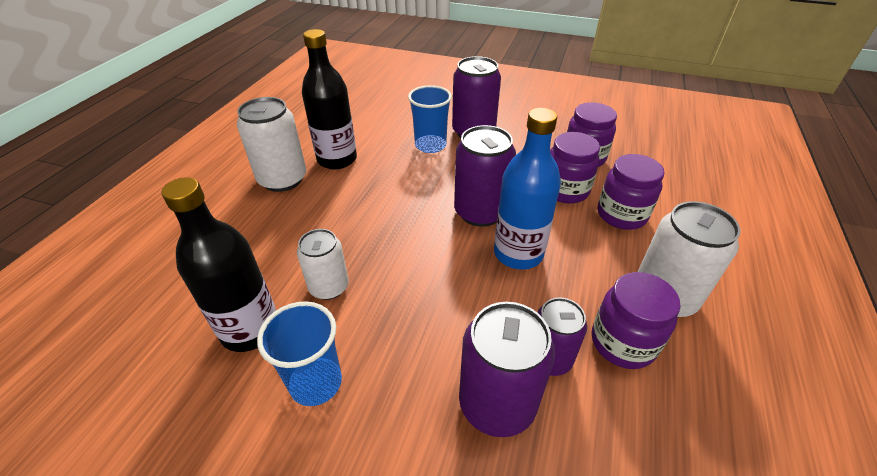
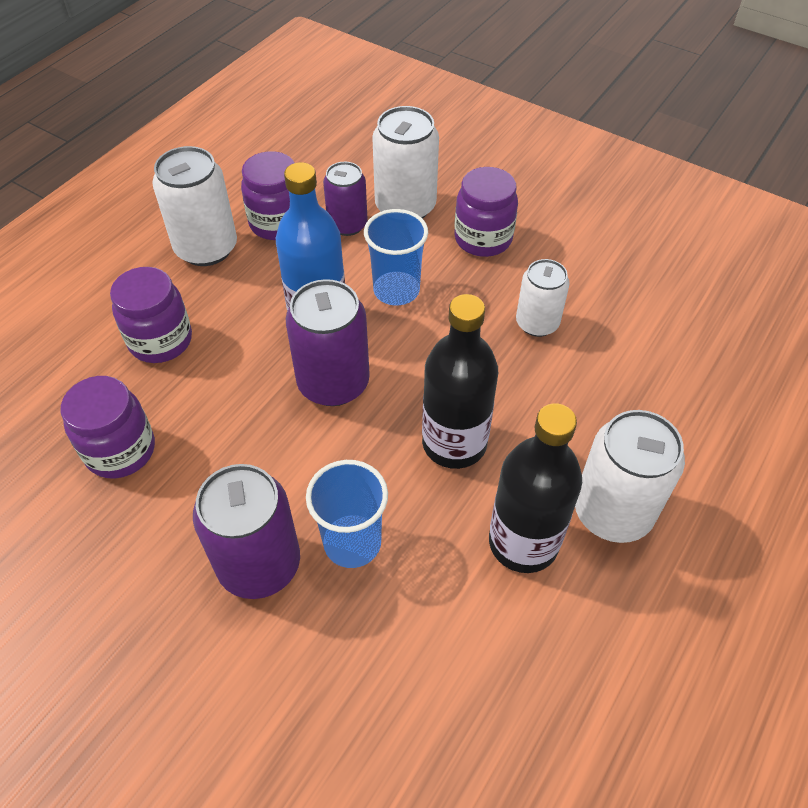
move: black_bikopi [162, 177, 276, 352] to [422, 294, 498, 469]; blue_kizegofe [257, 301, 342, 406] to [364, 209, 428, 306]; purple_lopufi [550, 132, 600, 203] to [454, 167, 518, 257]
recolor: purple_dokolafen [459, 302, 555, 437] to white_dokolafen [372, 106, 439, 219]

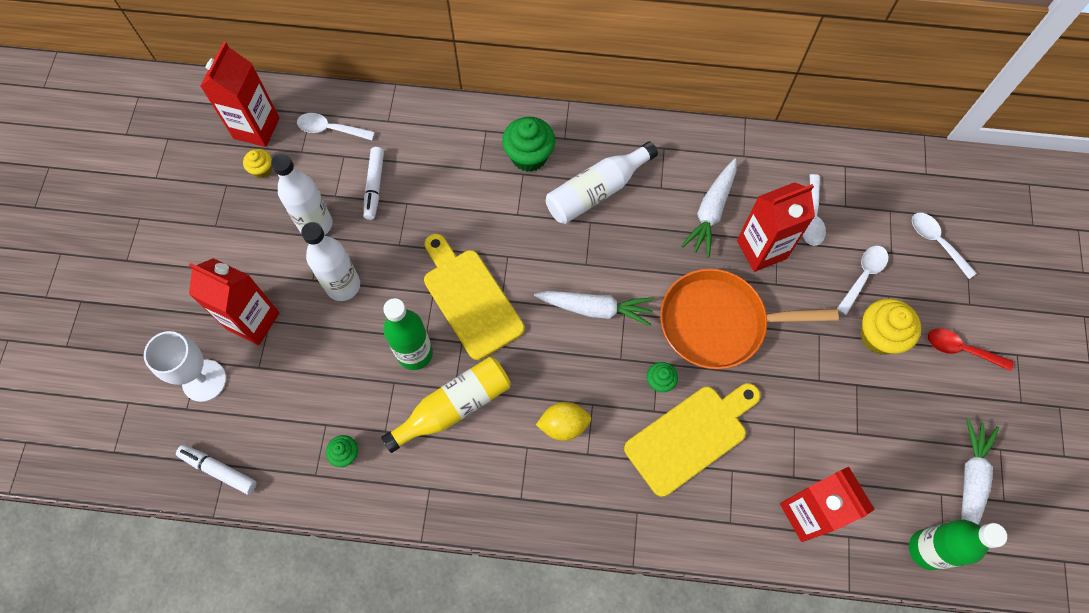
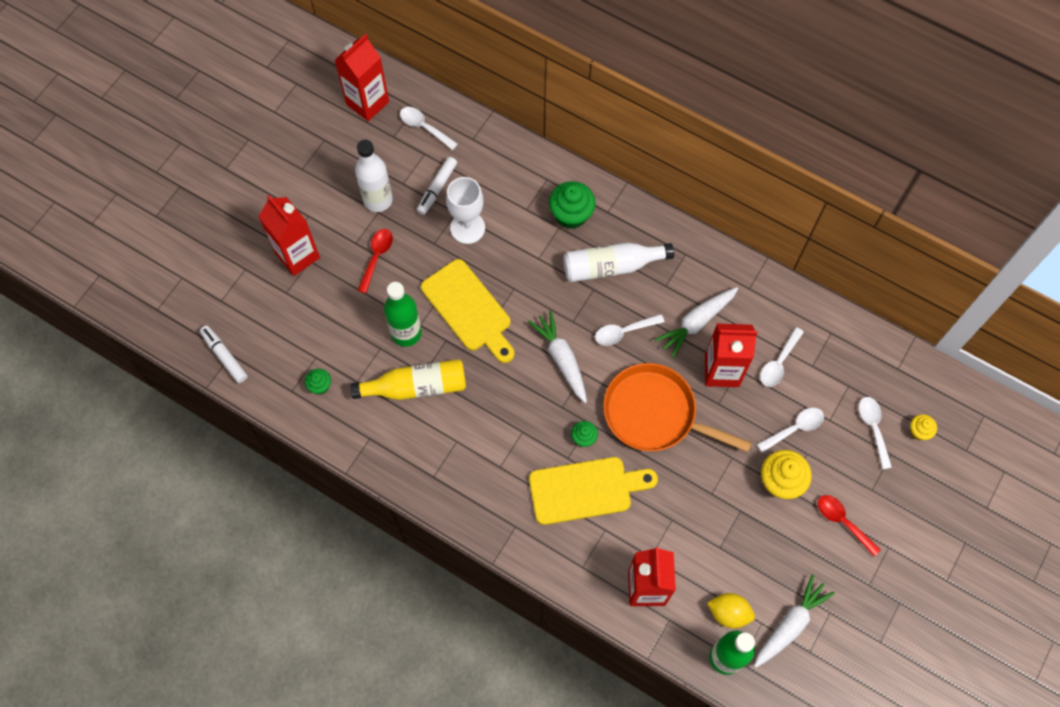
insert: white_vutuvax [595, 314, 665, 346]
move: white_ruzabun [144, 331, 226, 402] to [446, 177, 485, 244]; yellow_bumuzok [243, 149, 272, 178] to [910, 414, 937, 440]; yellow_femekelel [536, 402, 591, 441] to [707, 593, 755, 628]
replace: white_bikopi [301, 222, 360, 301] to red_vutuvax [357, 229, 393, 293]
rotate: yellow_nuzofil [424, 234, 525, 360] = [421, 259, 514, 363] 150 degrees clockwise; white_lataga [534, 291, 654, 326] = [528, 310, 587, 403] 150 degrees counterclockwise

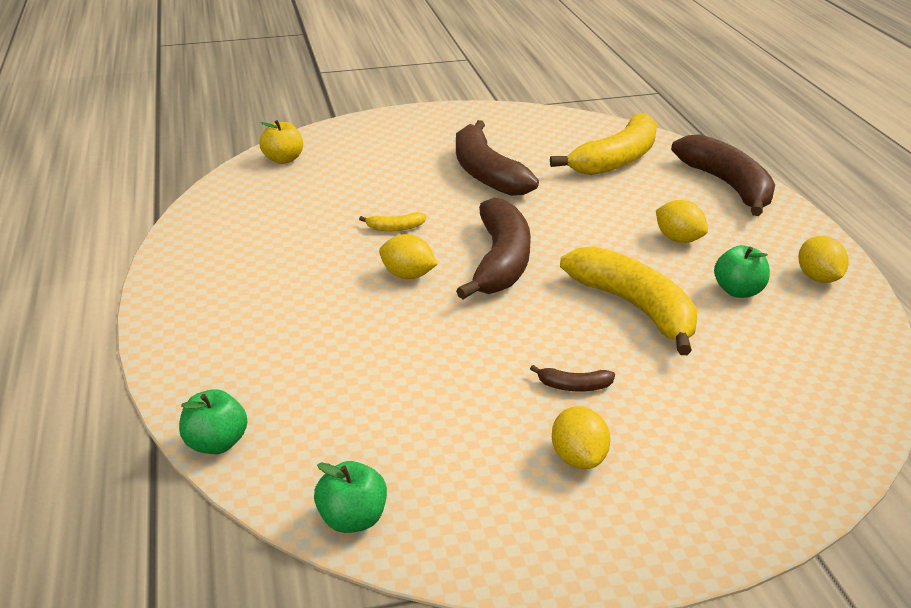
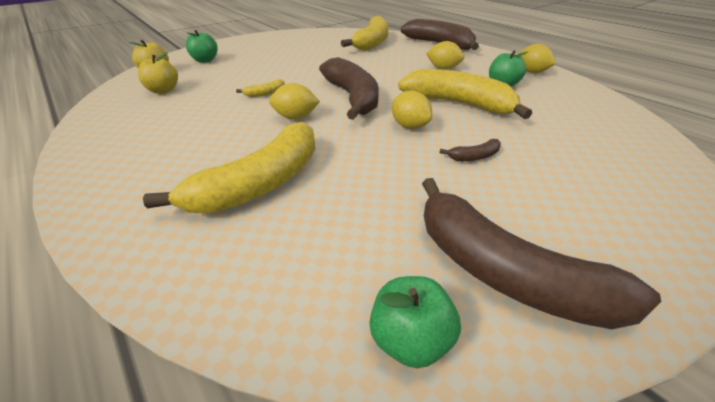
insert: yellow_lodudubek [138, 52, 178, 94]; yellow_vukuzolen [143, 122, 315, 213]
move: green_lodudubek [179, 389, 247, 454] to [186, 30, 218, 63]; brown_vukuzolen [456, 120, 539, 196] to [422, 178, 661, 329]; yellow_femekelel [552, 406, 610, 469] to [392, 91, 432, 129]

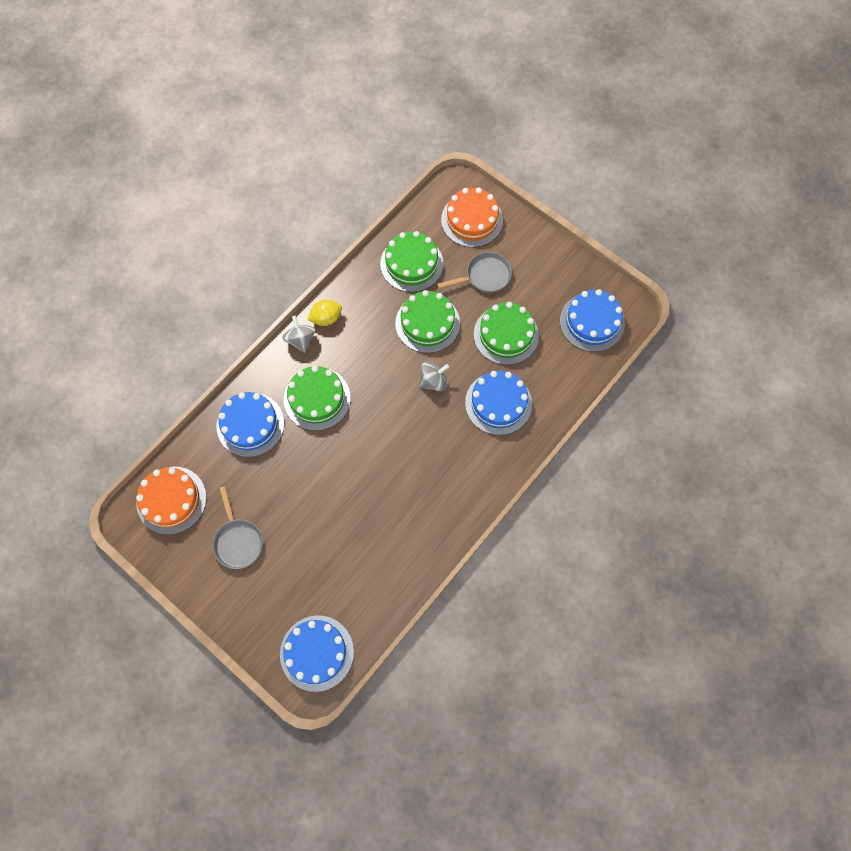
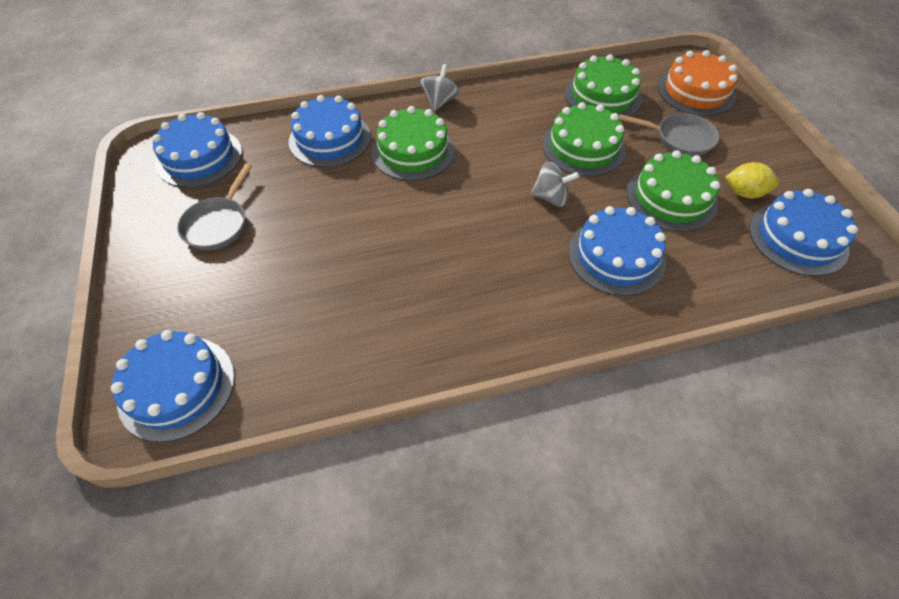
move: yellow_femekelel [307, 300, 342, 326] to [725, 162, 779, 198]
recolor: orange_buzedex [136, 467, 207, 535] to blue_buzedex [152, 112, 242, 188]

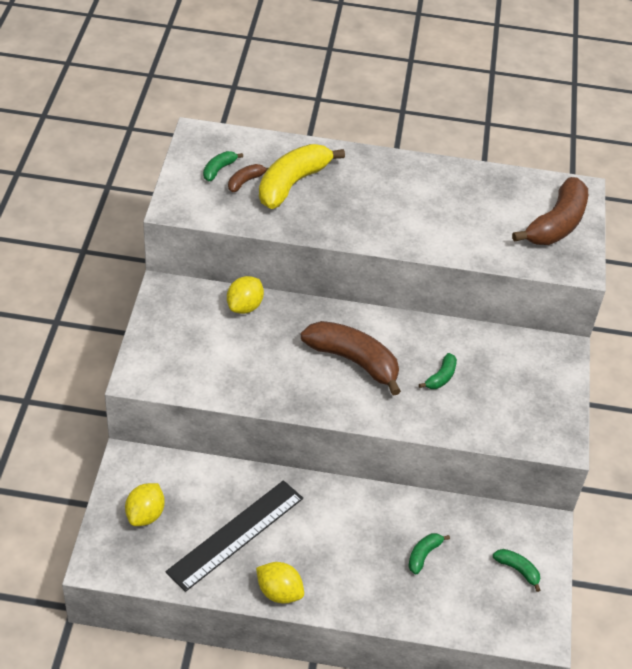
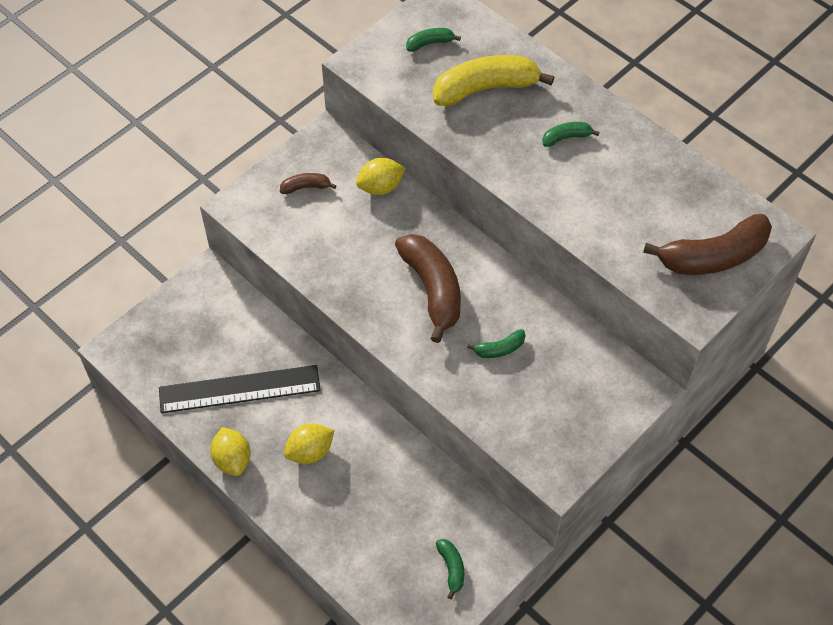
move: yellow_femekelel [125, 483, 165, 526] to [284, 423, 335, 464]; brown_vukuzolen [228, 164, 268, 192] to [280, 173, 336, 194]; green_vukuzolen [408, 533, 450, 574] to [542, 122, 600, 147]

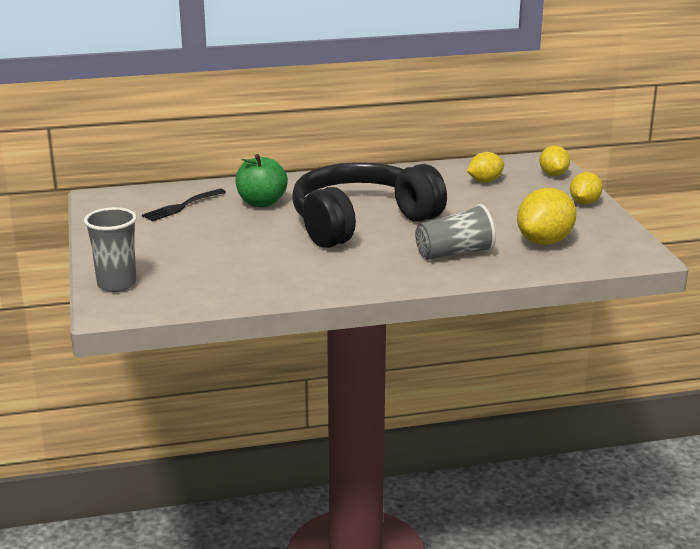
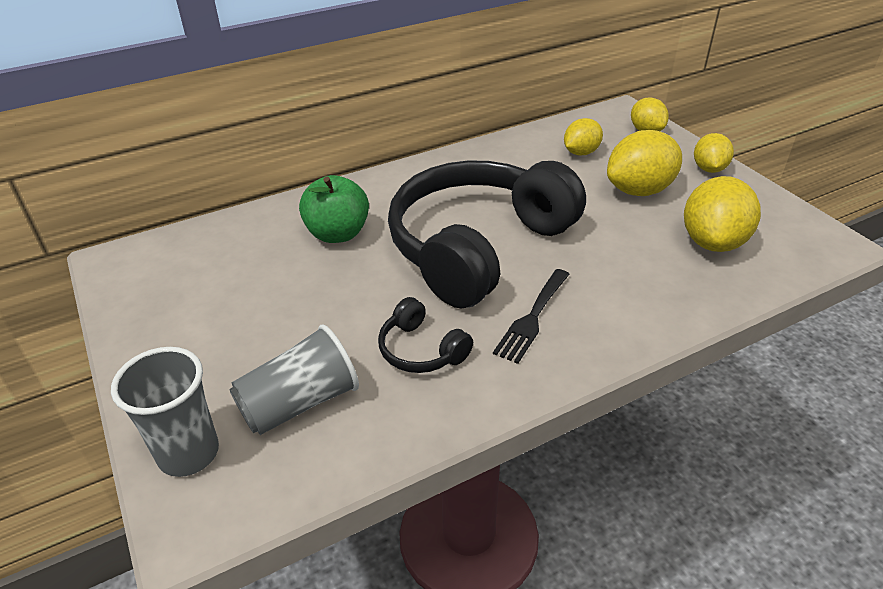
insert: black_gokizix [378, 297, 473, 373]; yellow_femekelel [607, 130, 682, 196]
move: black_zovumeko [142, 189, 226, 222] to [493, 269, 570, 364]; grey_kizegofe [415, 204, 496, 260] to [229, 325, 359, 435]

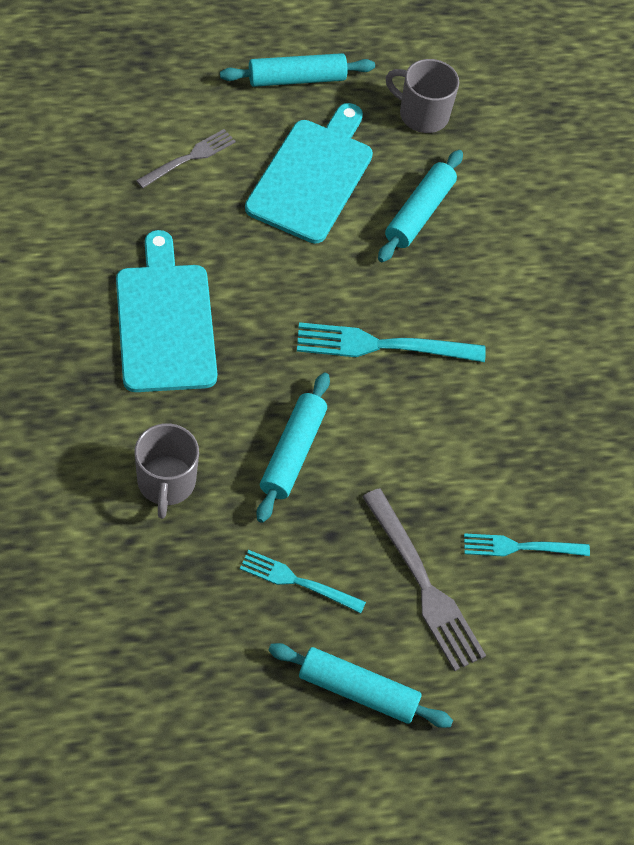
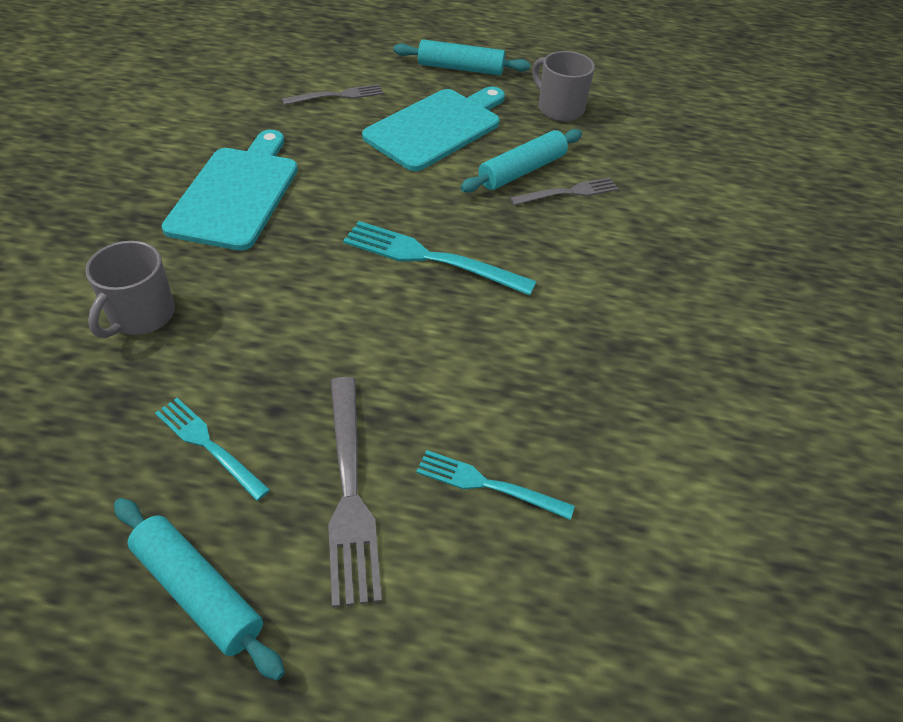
delete: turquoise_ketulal [256, 372, 330, 523]
insert: grey_zovumeko [510, 177, 619, 205]

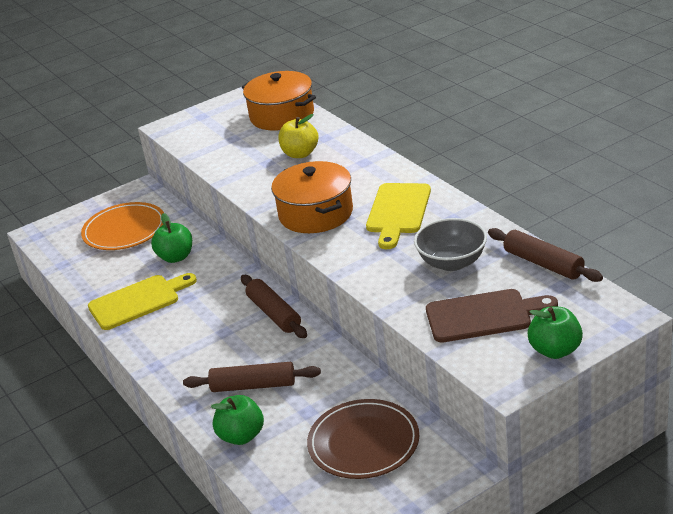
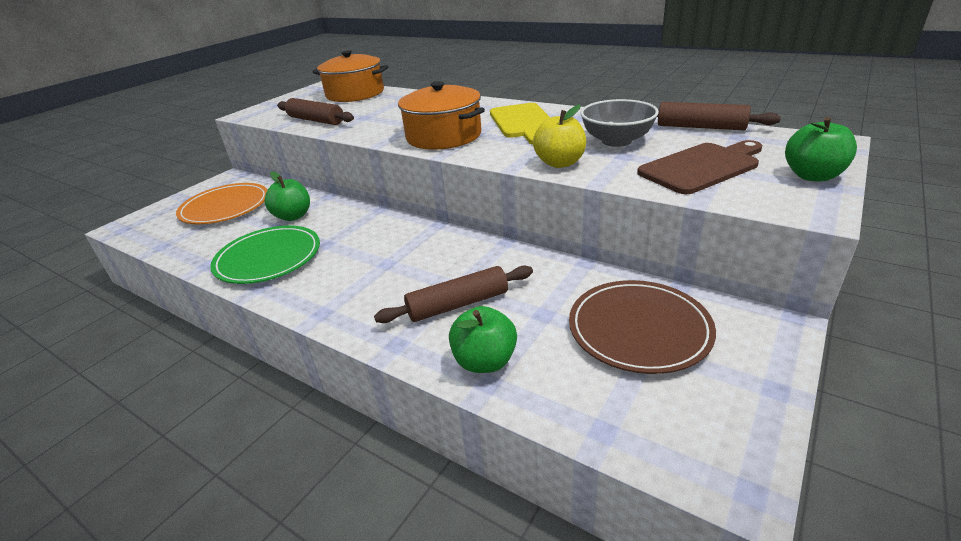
move: brown_ketulal [241, 275, 307, 338] to [277, 98, 354, 125]; yellow_lodudubek [278, 114, 319, 158] to [533, 104, 586, 168]
replace: yellow_nuzofil [88, 273, 197, 330] to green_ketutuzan [210, 226, 320, 284]

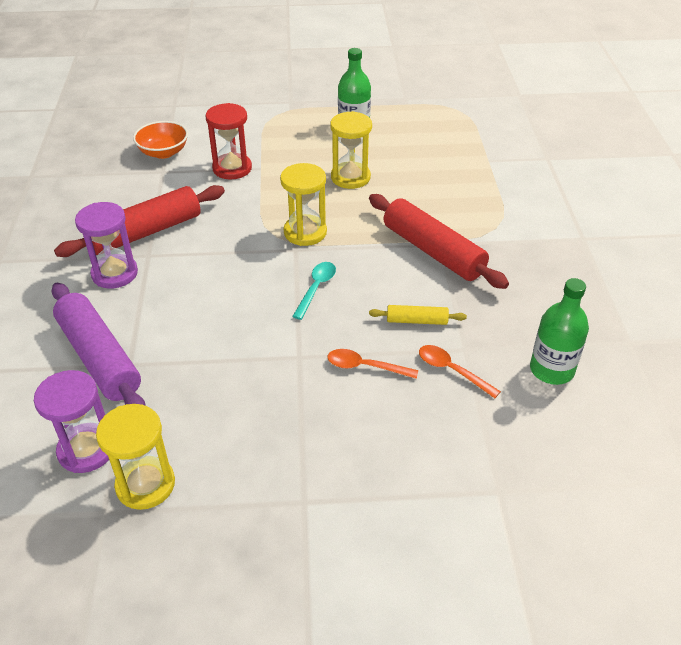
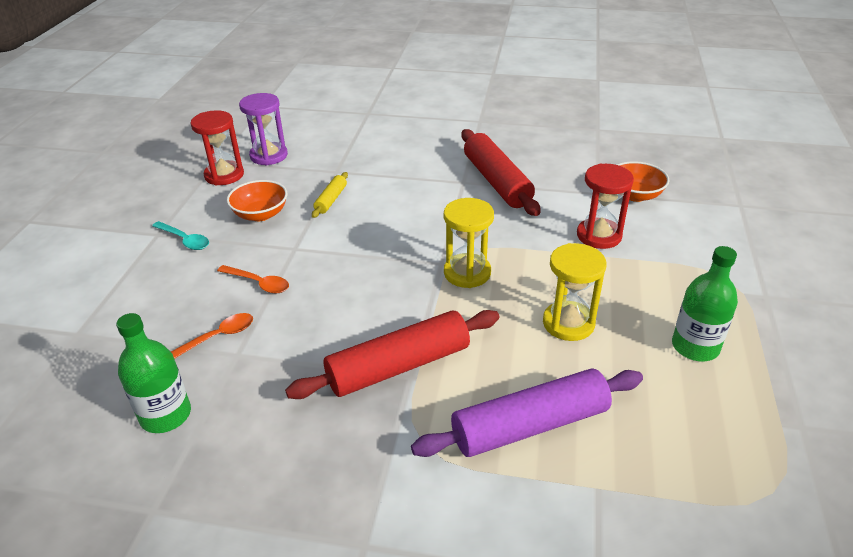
delete: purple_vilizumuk [75, 202, 138, 289]
insert: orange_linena [227, 180, 287, 221]
move: purple_ketulal [52, 283, 146, 406] to [411, 368, 643, 457]; turquoise_vutuvax [292, 262, 336, 320] to [152, 221, 209, 250]; yellow_ketulal [369, 305, 467, 325] to [312, 172, 348, 218]
recolor: yellow_vilizumuk [96, 404, 175, 510] to red_vilizumuk [190, 110, 244, 185]
rotate: orange_vutuvax [327, 349, 418, 379] = [217, 265, 289, 293] 90 degrees clockwise

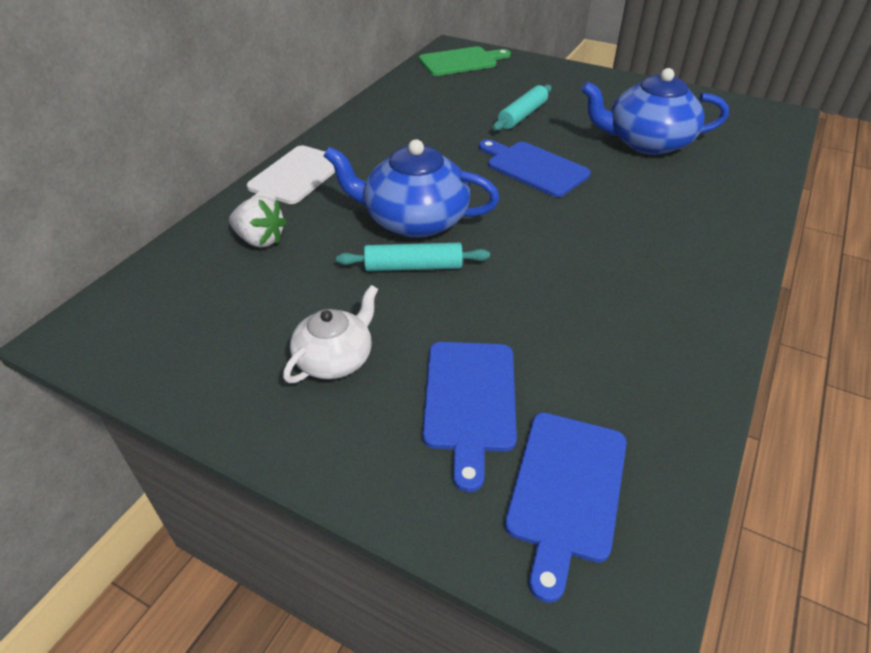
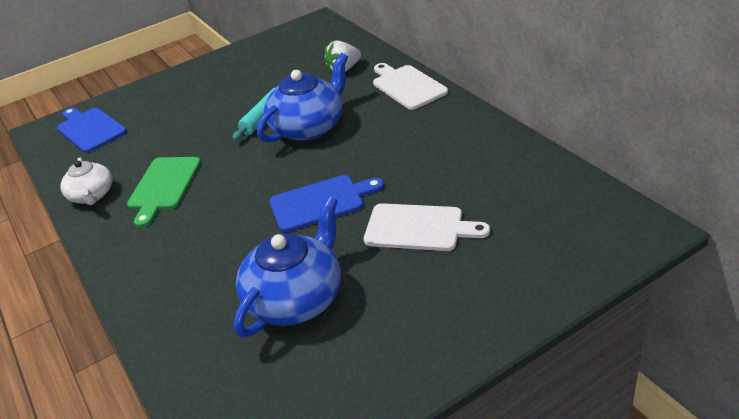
delete: blue_nuzofil [422, 342, 517, 492]
move: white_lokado [283, 285, 378, 383] to [61, 158, 112, 205]; green_nuzofil [419, 46, 511, 76] to [127, 157, 201, 228]
replace: turquoise_ketulal [493, 85, 552, 131] to white_nuzofil [364, 203, 490, 251]

